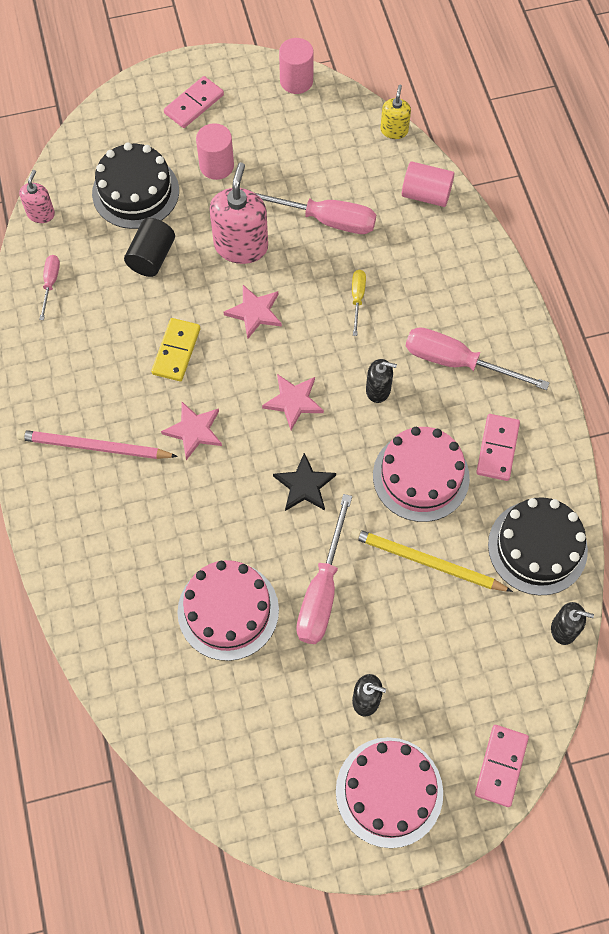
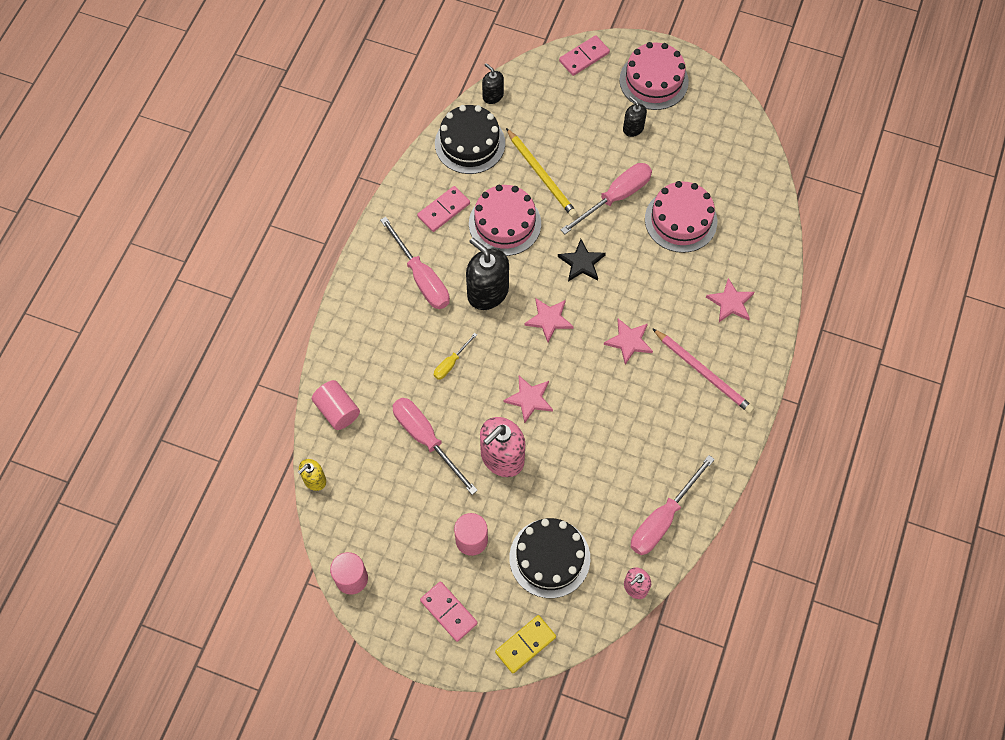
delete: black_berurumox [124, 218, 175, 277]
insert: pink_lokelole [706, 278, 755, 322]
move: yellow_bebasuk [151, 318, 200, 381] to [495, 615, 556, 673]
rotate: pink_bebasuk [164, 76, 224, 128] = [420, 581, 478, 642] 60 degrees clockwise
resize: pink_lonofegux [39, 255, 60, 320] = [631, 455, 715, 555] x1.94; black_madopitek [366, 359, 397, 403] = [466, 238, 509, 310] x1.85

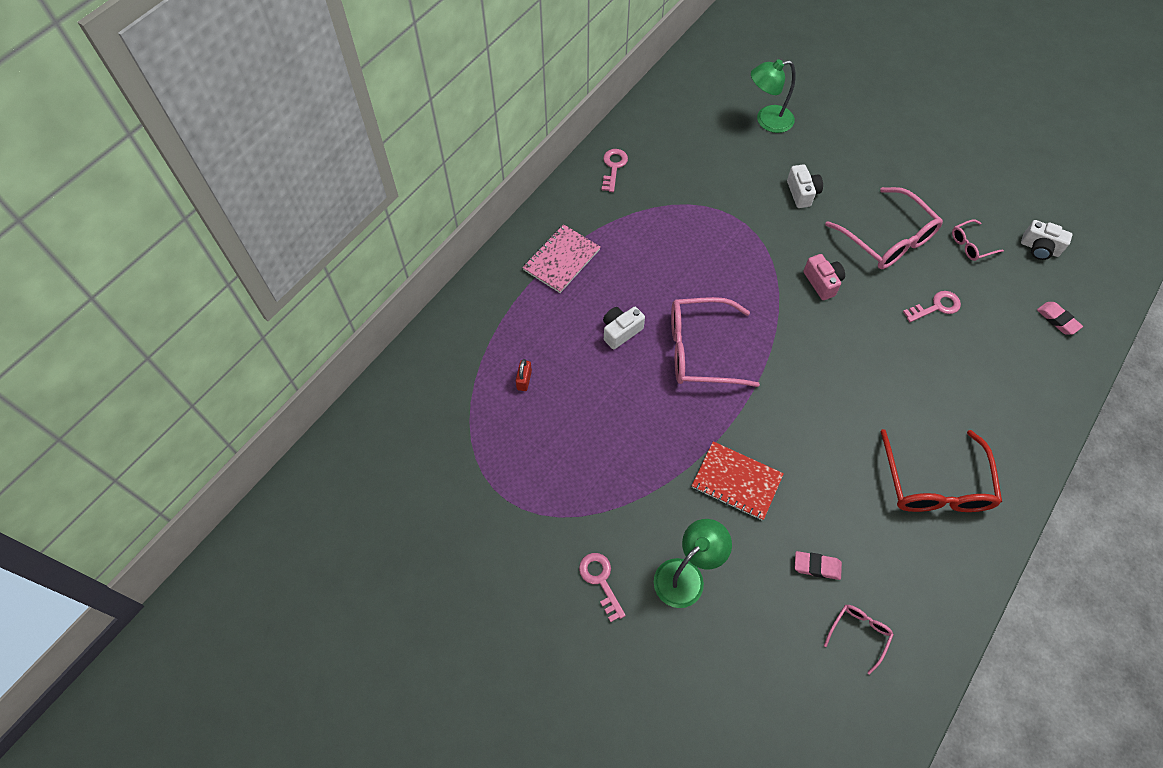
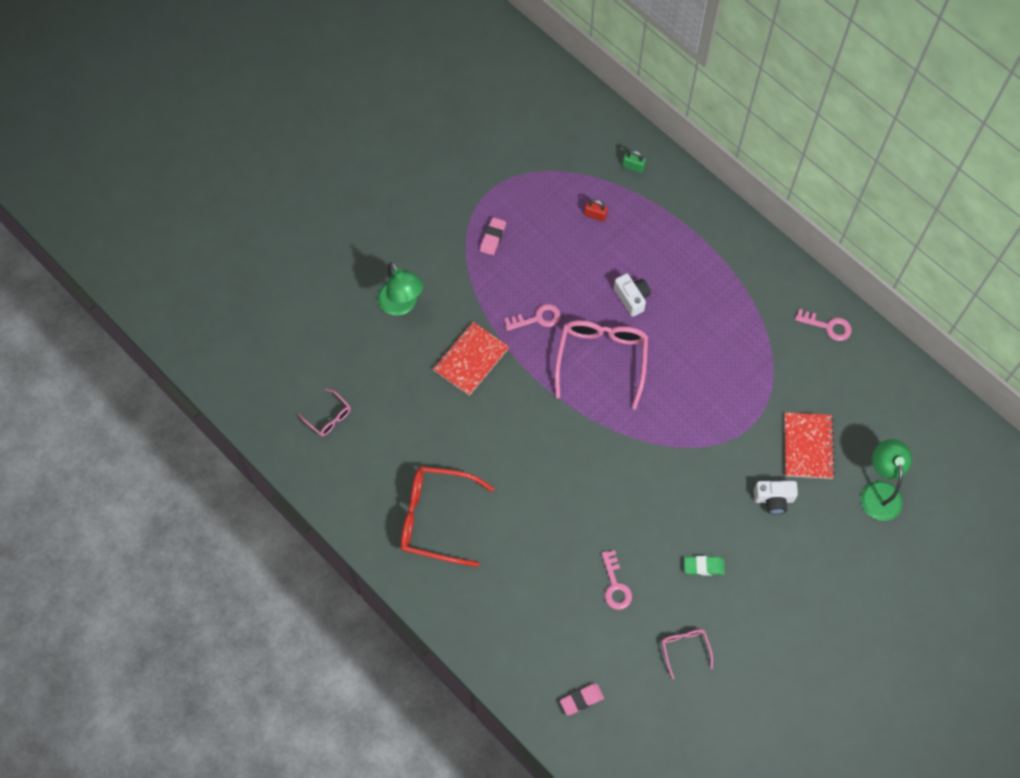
delete: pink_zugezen [522, 224, 600, 293]; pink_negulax [803, 254, 845, 300]; white_negulax [1021, 220, 1072, 260]
insert: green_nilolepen [622, 150, 646, 173]; red_zugezen [785, 412, 835, 479]
move: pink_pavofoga [579, 553, 626, 622] to [504, 304, 561, 331]; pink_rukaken [794, 551, 842, 580] to [480, 217, 506, 255]
replace: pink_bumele [825, 187, 943, 269] to green_rukaken [684, 556, 725, 576]

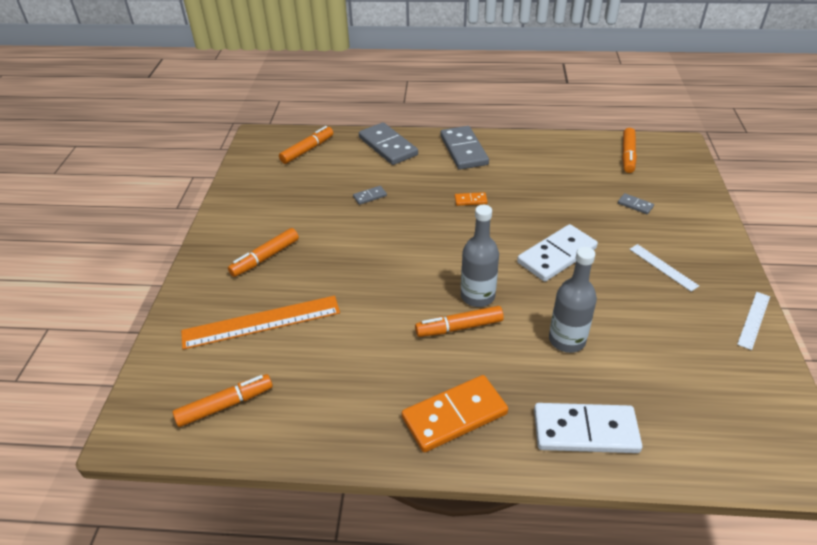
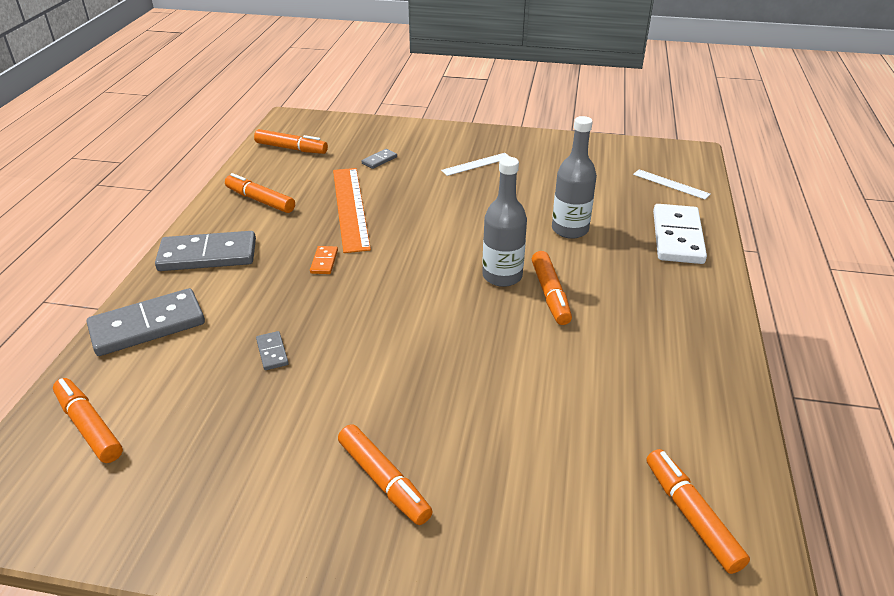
delete: orange_bebasuk [402, 375, 508, 452]; white_bebasuk [517, 224, 598, 282]
insert: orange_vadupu [225, 173, 295, 213]
move: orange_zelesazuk [181, 296, 340, 350] to [333, 168, 371, 253]; white_zelesazuk [737, 292, 770, 350] to [633, 169, 710, 199]

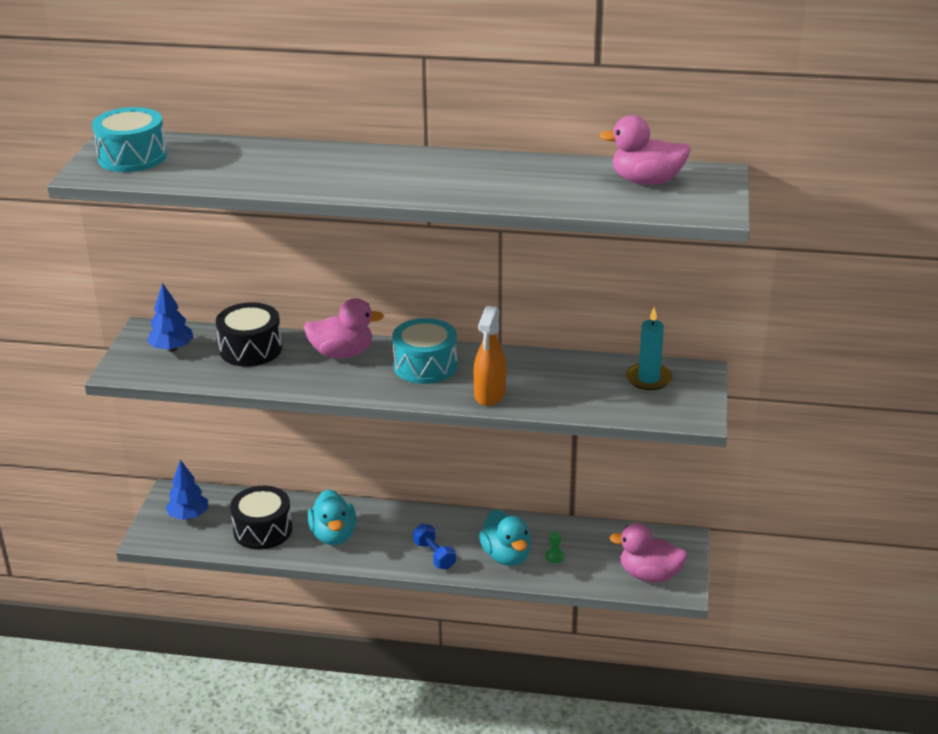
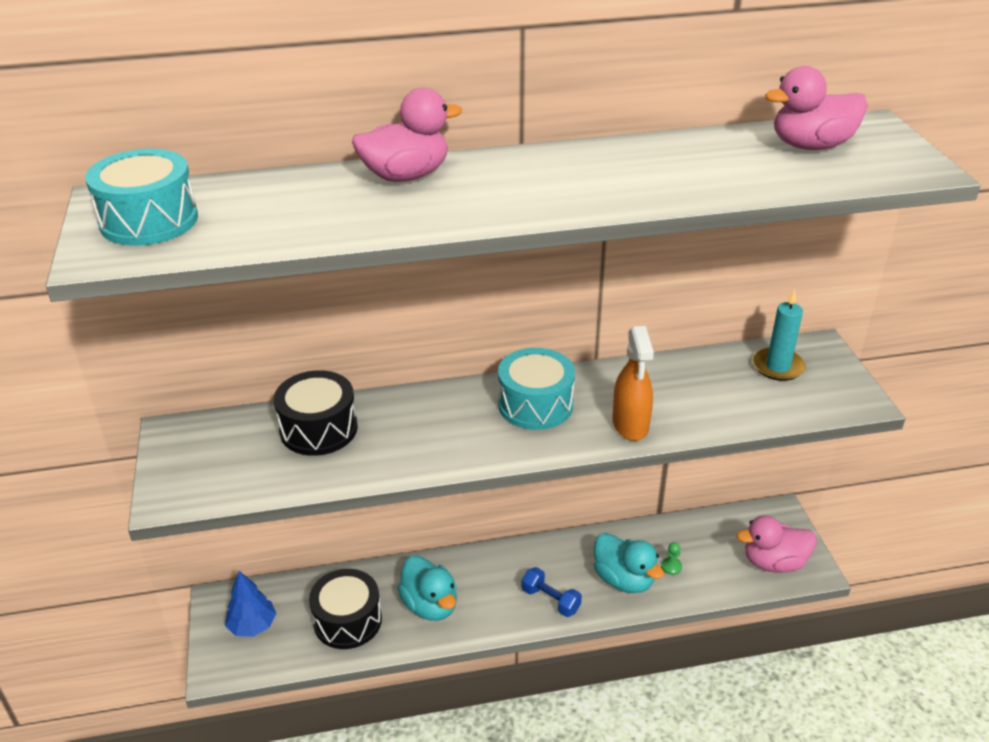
delete: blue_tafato [147, 283, 194, 352]
move: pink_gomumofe [304, 298, 384, 358] to [352, 88, 462, 182]

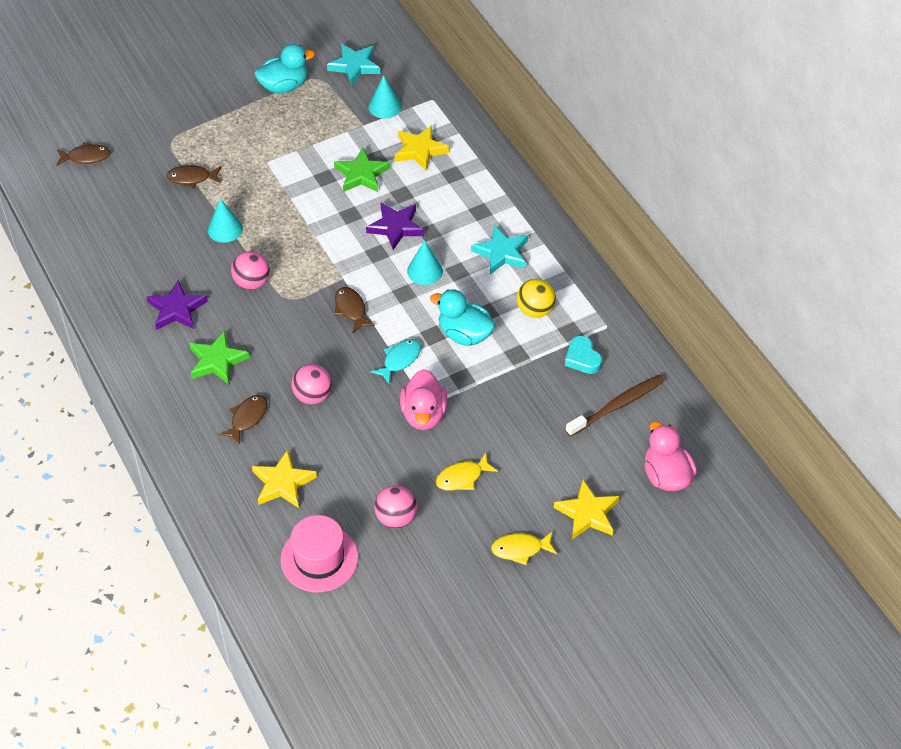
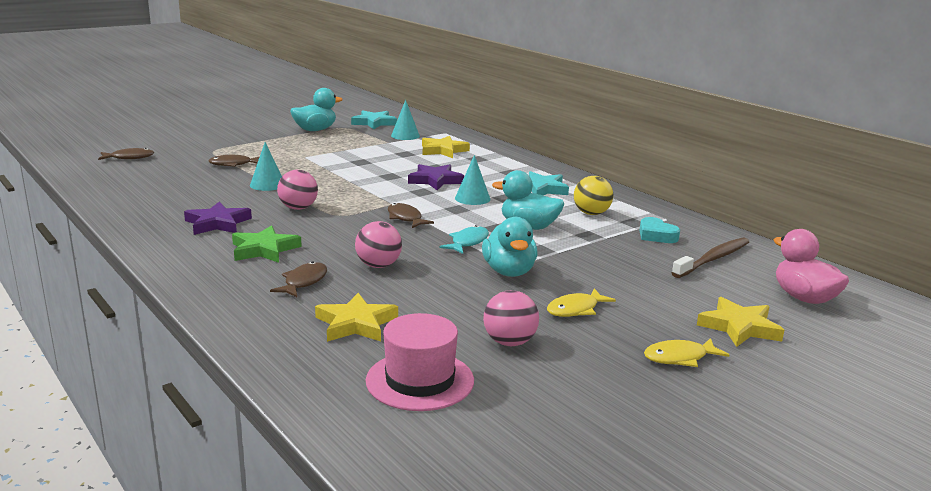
delete: green_lokelole [334, 148, 390, 192]
recolor: pink_gomumofe [400, 369, 447, 430] to turquoise_gomumofe [482, 217, 538, 277]

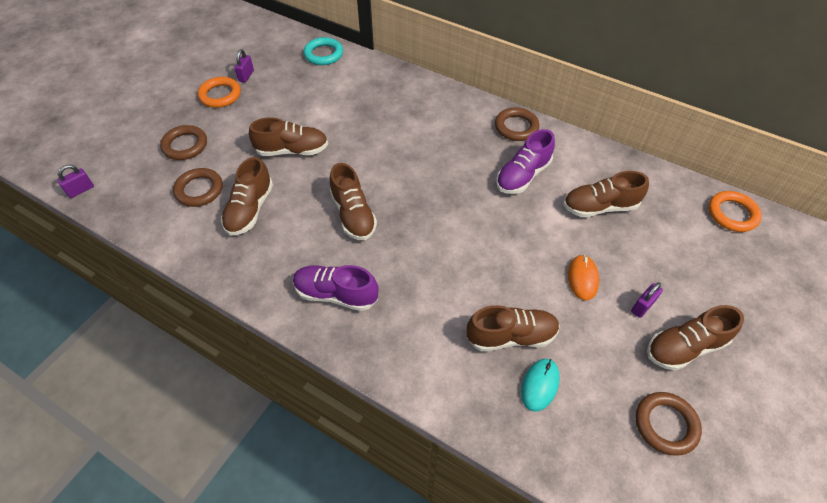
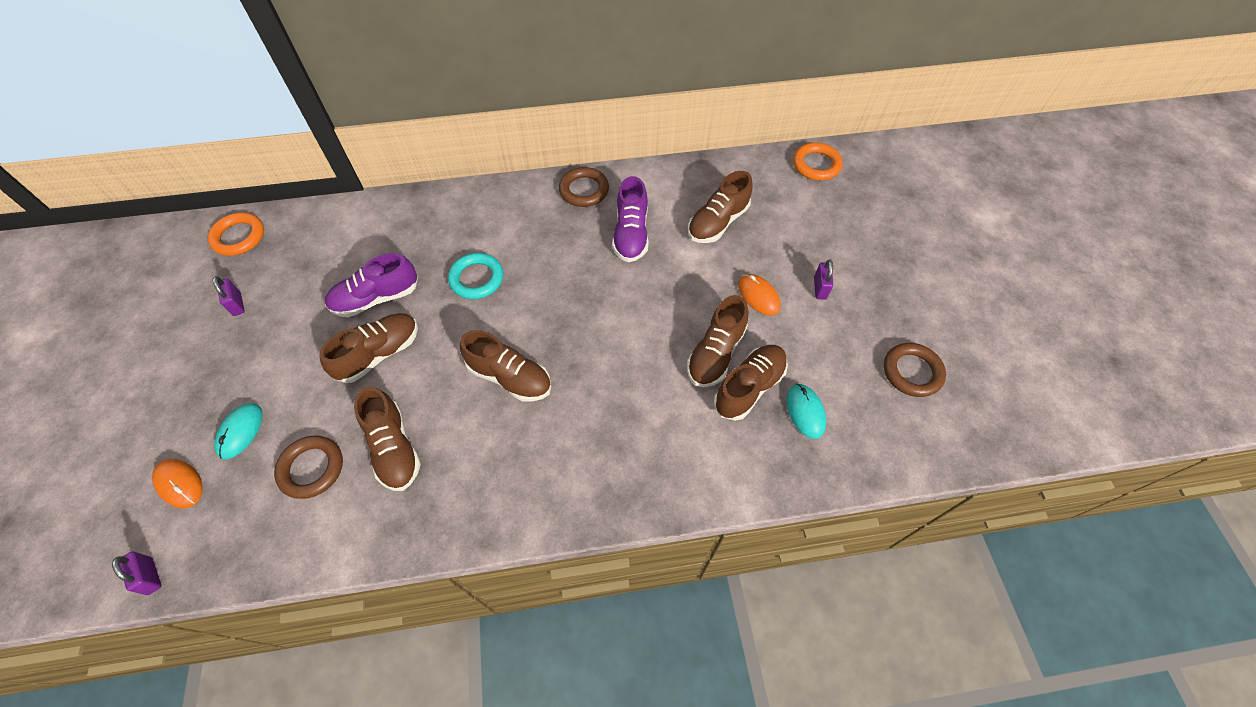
insert: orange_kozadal [152, 459, 203, 508]
move: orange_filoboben [198, 77, 241, 108] to [207, 212, 264, 256]; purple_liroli [293, 265, 378, 311] to [325, 253, 418, 317]; turquoise_filoboben [303, 37, 343, 65] to [448, 253, 503, 299]; brown_liroli [647, 305, 744, 371] to [687, 295, 749, 387]
replace: brown_filoboben [160, 125, 207, 160] to turquoise_kozadal [214, 403, 263, 459]
rotate: purple_nilolepen [57, 165, 94, 198] = [112, 551, 161, 595] 45 degrees counterclockwise

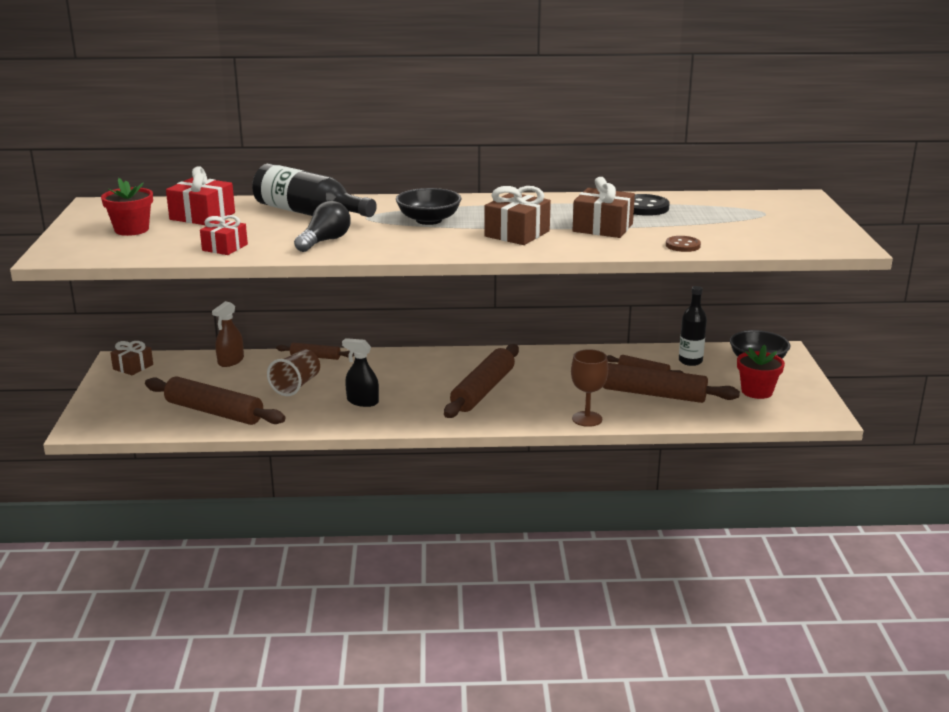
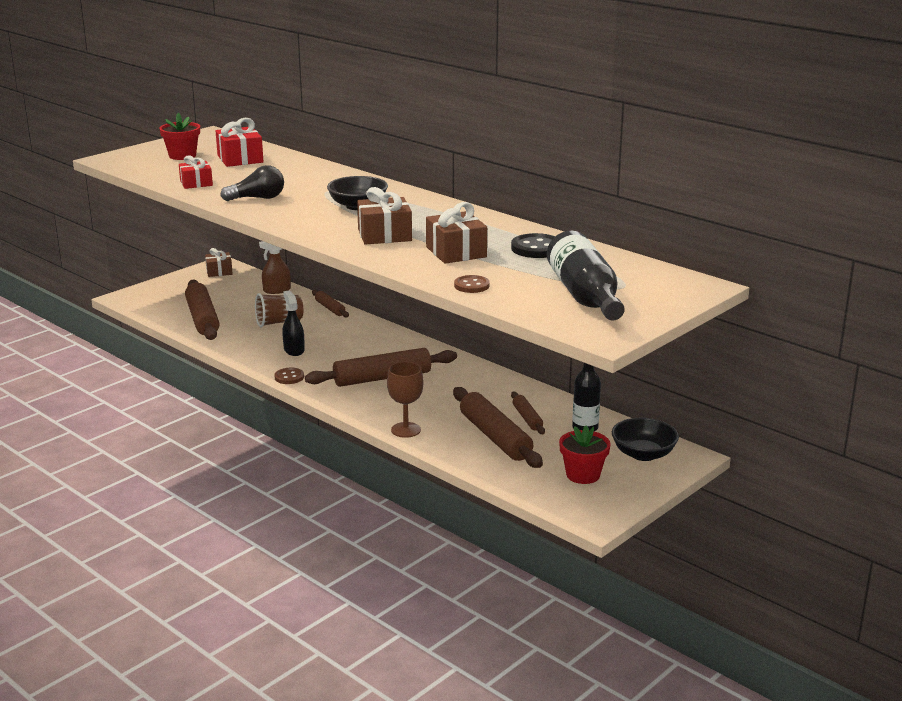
insert: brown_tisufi [274, 368, 304, 384]
move: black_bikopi [252, 164, 377, 217] to [547, 231, 625, 320]

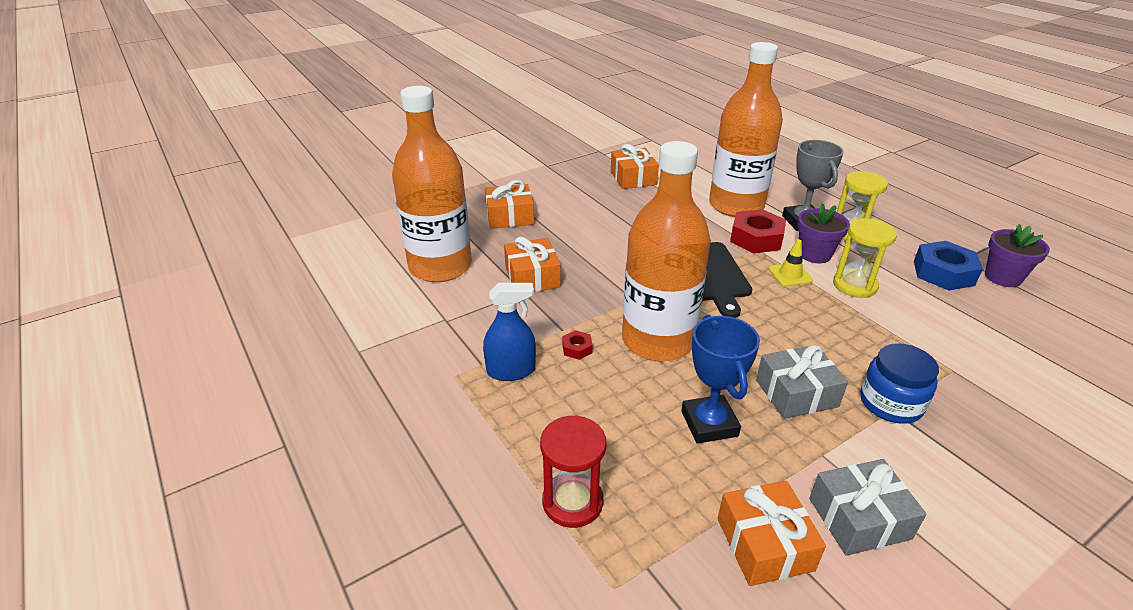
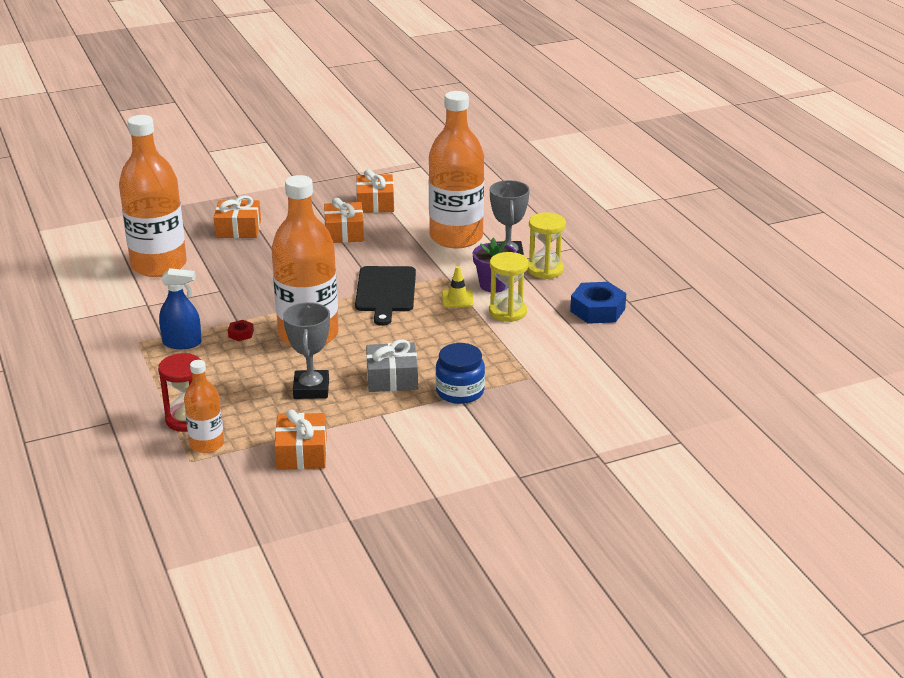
delete: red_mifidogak [730, 209, 786, 253]; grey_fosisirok [809, 459, 926, 556]; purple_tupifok [985, 224, 1050, 287]
insert: orange_bikopi [184, 360, 224, 453]
move: orange_fosisirok [504, 236, 561, 292] to [324, 198, 364, 243]
recolor: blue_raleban [681, 315, 760, 443] to grey_raleban [283, 302, 330, 399]

